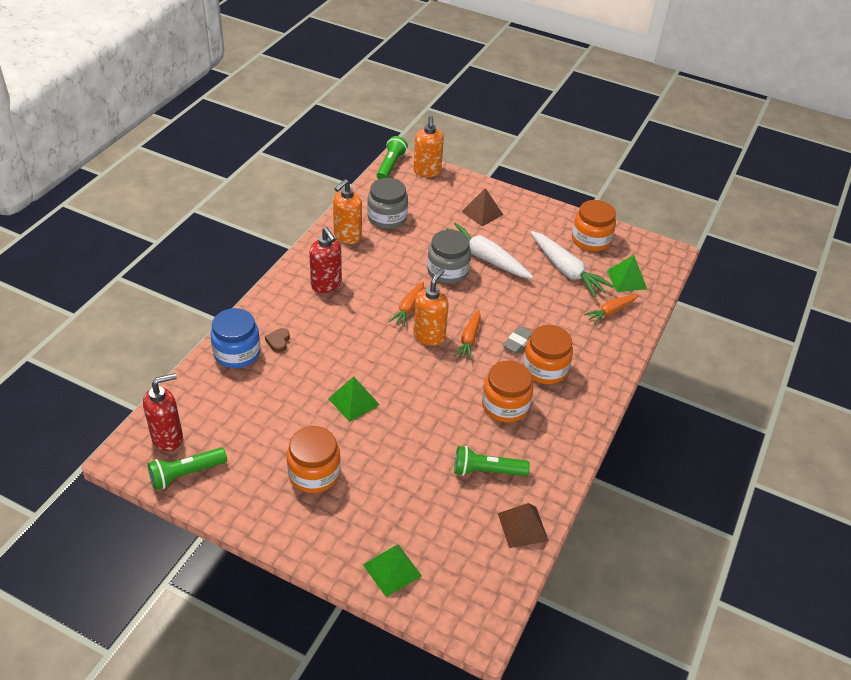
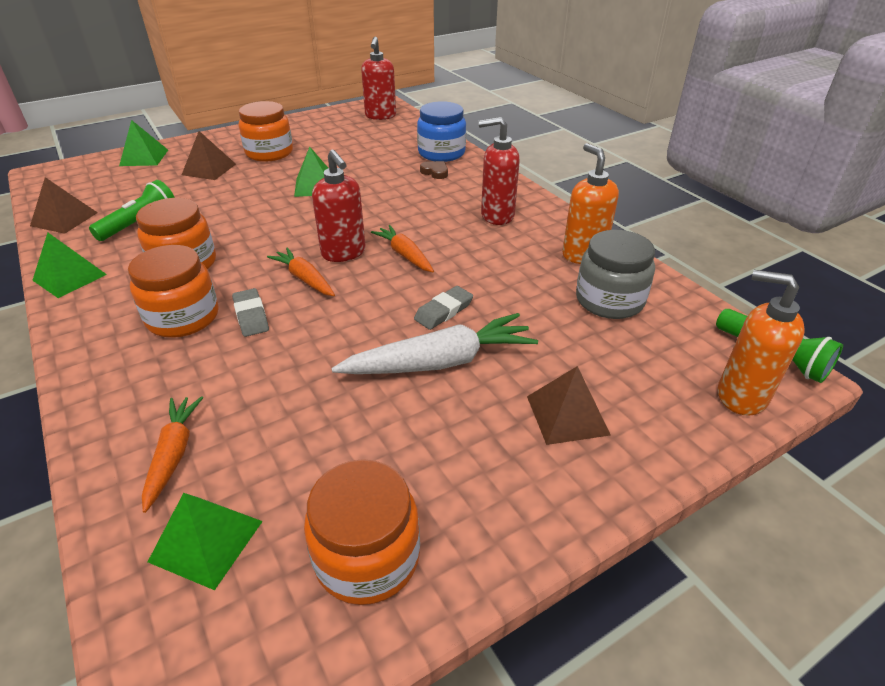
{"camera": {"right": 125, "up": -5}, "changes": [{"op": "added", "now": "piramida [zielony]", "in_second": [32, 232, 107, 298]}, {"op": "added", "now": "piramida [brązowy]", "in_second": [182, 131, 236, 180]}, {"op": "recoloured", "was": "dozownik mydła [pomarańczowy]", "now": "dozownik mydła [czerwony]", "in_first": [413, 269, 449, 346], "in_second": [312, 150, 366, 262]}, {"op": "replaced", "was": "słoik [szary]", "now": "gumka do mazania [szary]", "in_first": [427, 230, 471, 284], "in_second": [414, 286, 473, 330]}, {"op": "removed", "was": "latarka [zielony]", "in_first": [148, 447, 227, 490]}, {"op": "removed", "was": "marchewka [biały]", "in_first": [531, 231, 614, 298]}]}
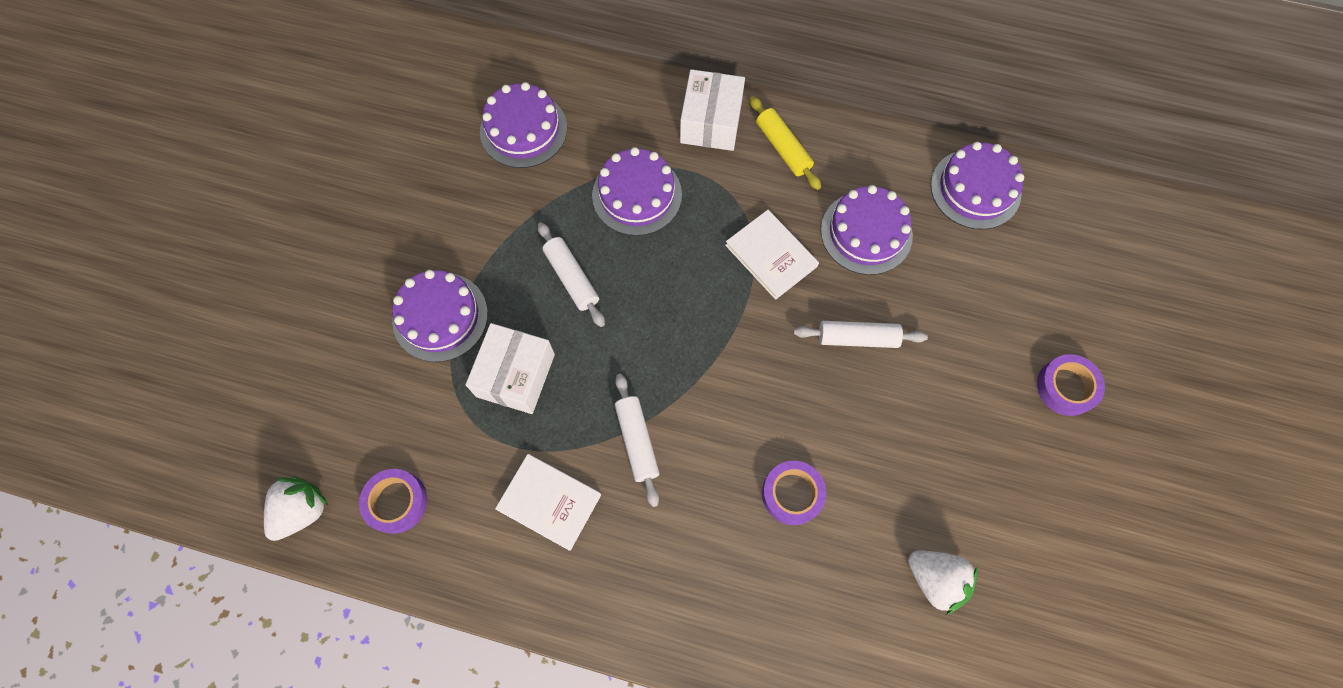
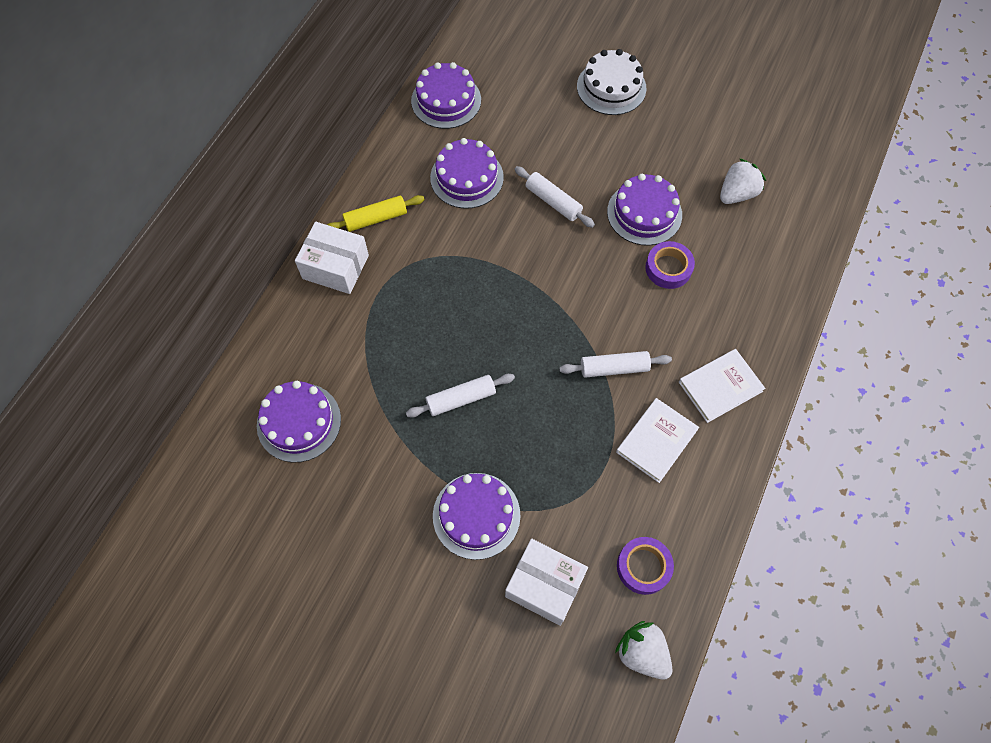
{"camera": {"right": -80, "up": -5}, "changes": [{"op": "moved", "was": "pudełko [biały]", "in_first": [466, 323, 555, 414], "in_second": [505, 539, 588, 626]}, {"op": "turned", "was": "wałek do ciasta [biały]", "in_first": [793, 321, 928, 348], "in_second": [515, 166, 595, 228], "clockwise": -60}, {"op": "replaced", "was": "taśma klejąca [fioletowy]", "now": "tort [biały]", "in_first": [1037, 354, 1105, 416], "in_second": [577, 49, 646, 115]}, {"op": "moved", "was": "tort [fioletowy]", "in_first": [592, 147, 682, 236], "in_second": [607, 174, 682, 246]}, {"op": "moved", "was": "książka [biały]", "in_first": [725, 210, 819, 300], "in_second": [679, 349, 765, 423]}]}
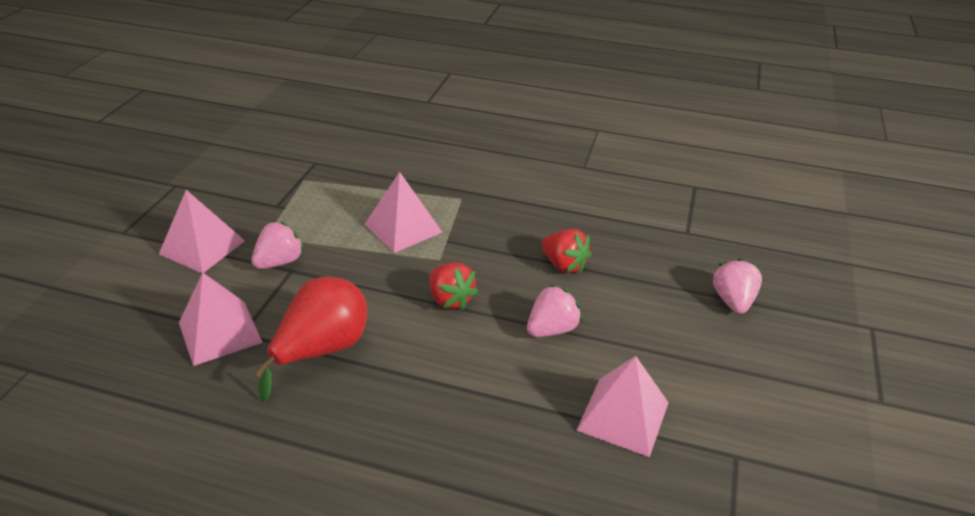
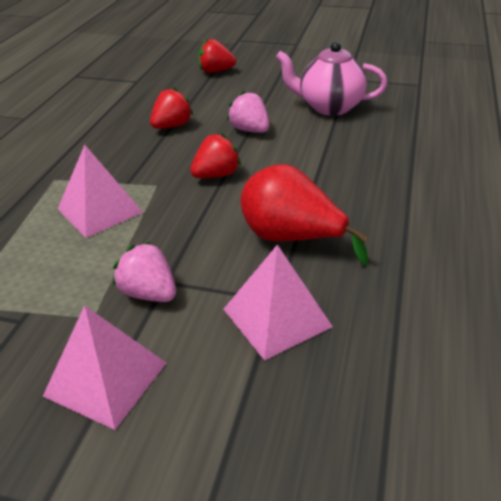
{"camera": {"right": -90, "up": 0}, "changes": [{"op": "recoloured", "was": "truskawka [różowy]", "now": "truskawka [czerwony]", "in_first": [713, 258, 762, 314], "in_second": [198, 39, 236, 73]}, {"op": "replaced", "was": "piramida [różowy]", "now": "imbryk [różowy]", "in_first": [576, 356, 669, 457], "in_second": [276, 42, 387, 116]}]}
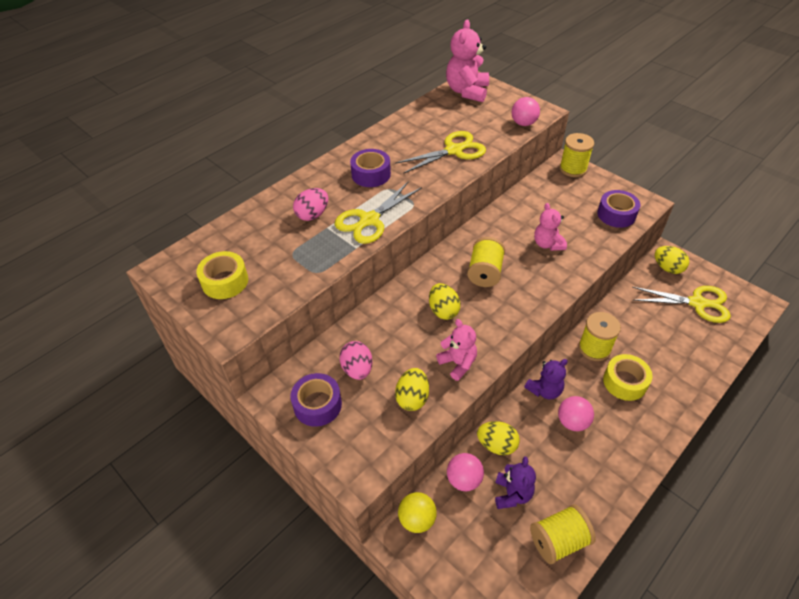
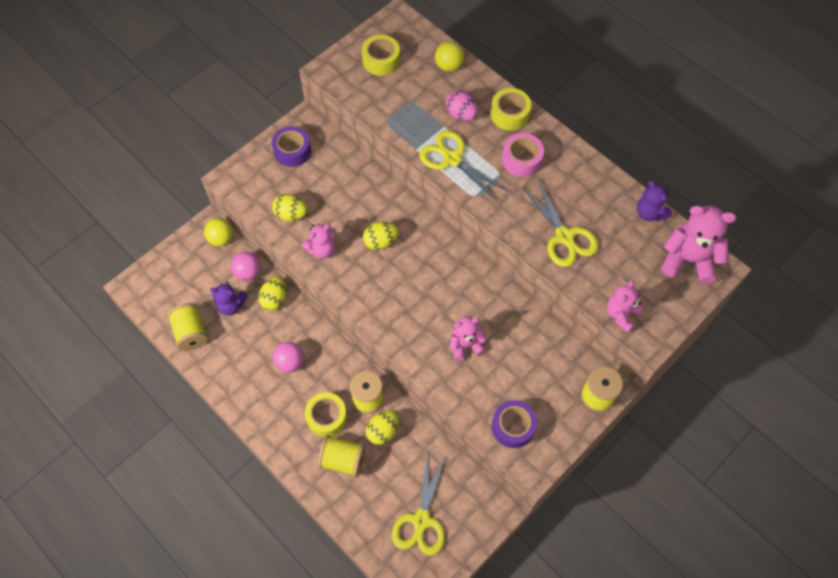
{"camera": {"right": 90, "up": 15}, "changes": [{"op": "moved", "was": "szpulka [żółty]", "in_first": [467, 237, 505, 287], "in_second": [318, 435, 366, 477]}, {"op": "moved", "was": "jajko [żółty]", "in_first": [655, 246, 689, 274], "in_second": [366, 411, 399, 445]}, {"op": "added", "now": "piłka [żółty]", "in_second": [435, 41, 464, 72]}, {"op": "added", "now": "taśma klejąca [żółty]", "in_second": [491, 88, 531, 131]}, {"op": "recoloured", "was": "taśma klejąca [fioletowy]", "now": "taśma klejąca [różowy]", "in_first": [350, 149, 391, 187], "in_second": [502, 133, 544, 177]}, {"op": "replaced", "was": "piłka [różowy]", "now": "miś [różowy]", "in_first": [512, 97, 540, 126], "in_second": [607, 280, 643, 333]}, {"op": "moved", "was": "miś [fioletowy]", "in_first": [524, 359, 568, 400], "in_second": [637, 181, 672, 221]}, {"op": "removed", "was": "jajko [różowy]", "in_first": [340, 341, 373, 380]}]}
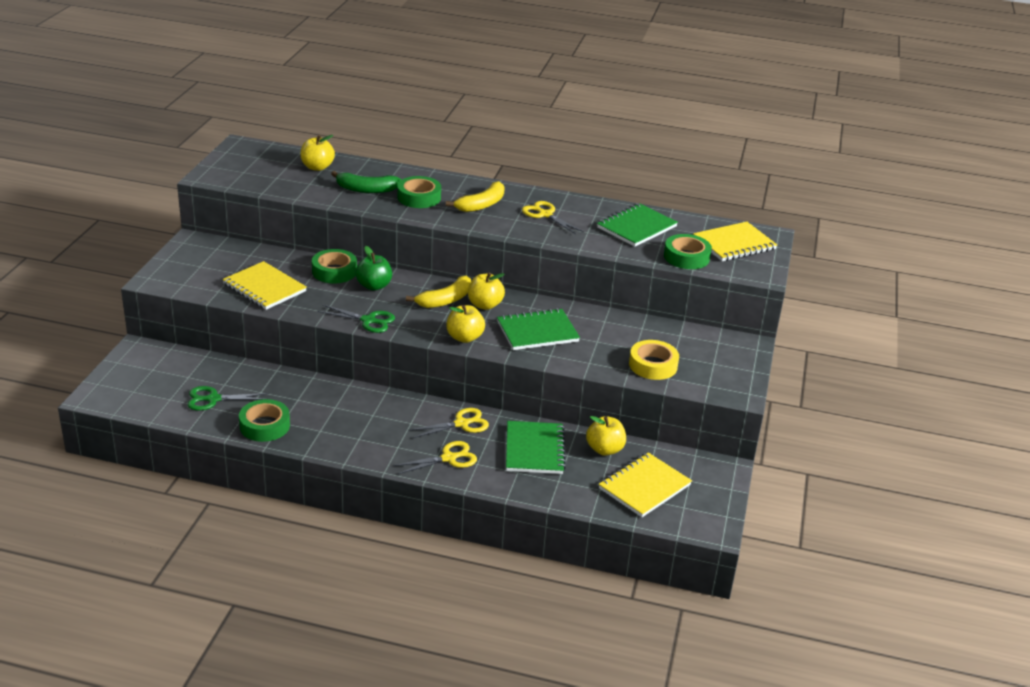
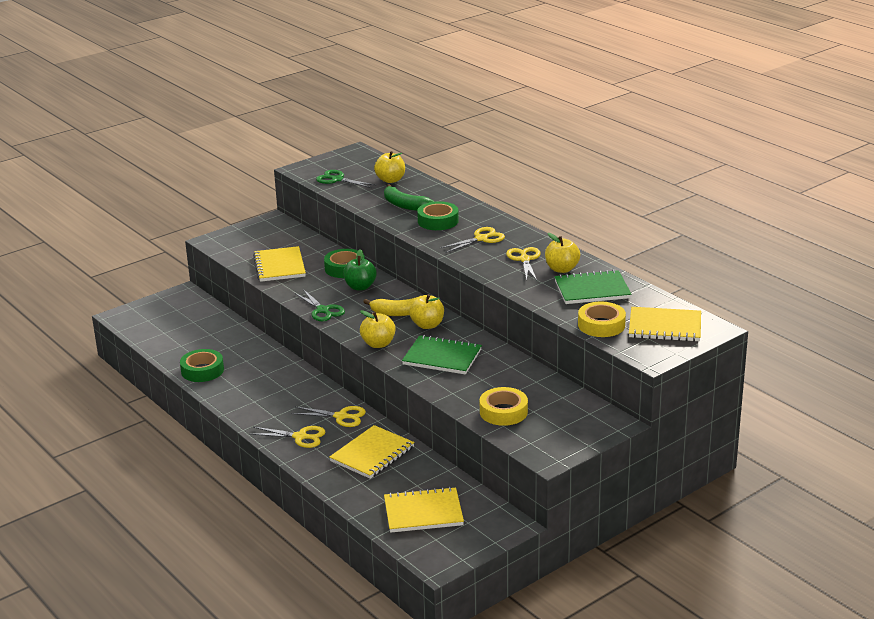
{"camera": {"right": 40, "up": -5}, "changes": [{"op": "moved", "was": "nożyczki [zielony]", "in_first": [187, 386, 269, 410], "in_second": [316, 170, 377, 188]}, {"op": "recoloured", "was": "zeszyt [zielony]", "now": "zeszyt [żółty]", "in_first": [506, 421, 566, 474], "in_second": [329, 425, 414, 479]}, {"op": "replaced", "was": "banan [żółty]", "now": "nożyczki [żółty]", "in_first": [446, 181, 505, 212], "in_second": [440, 227, 505, 253]}, {"op": "moved", "was": "jabłko [żółty]", "in_first": [586, 416, 626, 456], "in_second": [545, 233, 580, 273]}, {"op": "recoloured", "was": "taśma klejąca [zielony]", "now": "taśma klejąca [żółty]", "in_first": [664, 234, 712, 269], "in_second": [578, 302, 626, 337]}]}
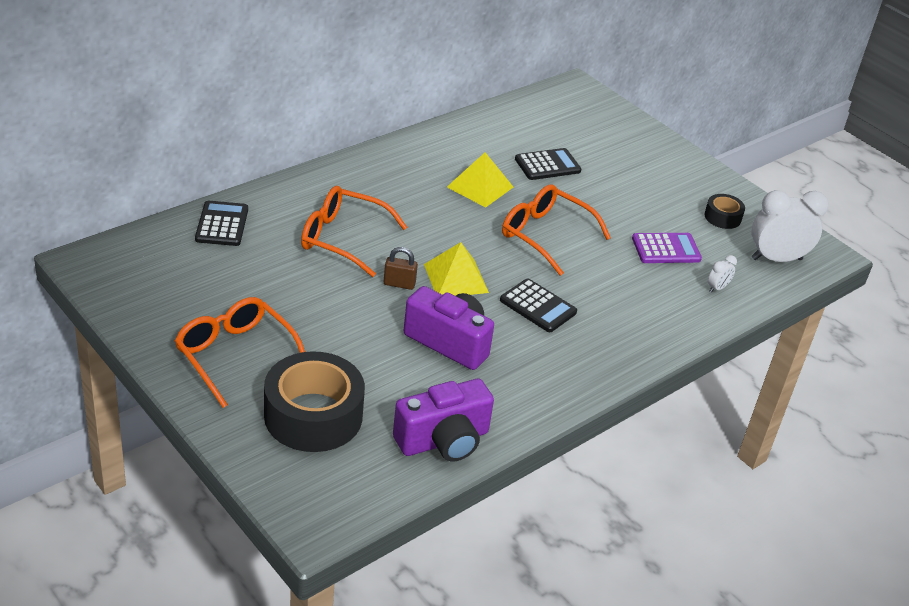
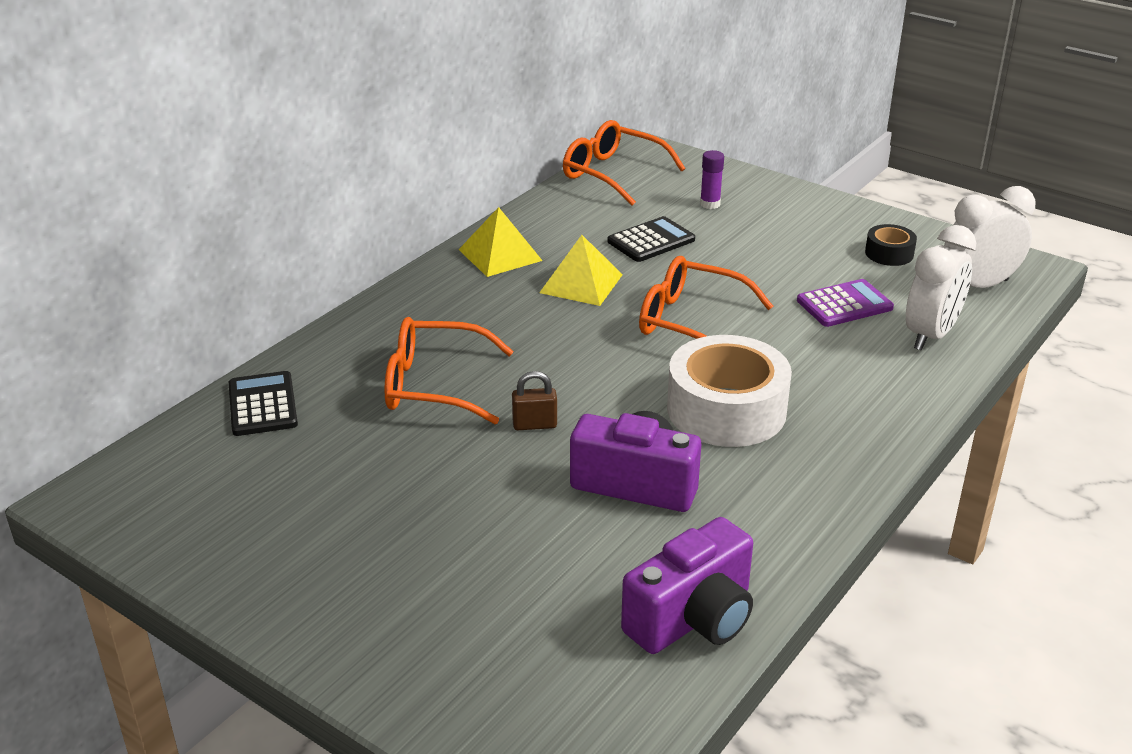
{"camera": {"right": -10, "up": -5}, "changes": [{"op": "moved", "was": "piramida [żółty]", "in_first": [424, 242, 489, 296], "in_second": [458, 207, 543, 277]}, {"op": "moved", "was": "okulary [pomarańczowy]", "in_first": [175, 297, 305, 408], "in_second": [563, 120, 685, 206]}, {"op": "replaced", "was": "kalkulator [czarny]", "now": "taśma klejąca [biały]", "in_first": [500, 279, 577, 332], "in_second": [667, 335, 792, 447]}, {"op": "added", "now": "klej w sztyfcie [fioletowy]", "in_second": [700, 150, 724, 209]}, {"op": "resized", "was": "budzik [biały]", "in_first": [708, 255, 737, 293], "in_second": [906, 225, 976, 351], "ratio": 2.28}, {"op": "removed", "was": "taśma klejąca [czarny]", "in_first": [264, 351, 365, 452]}]}
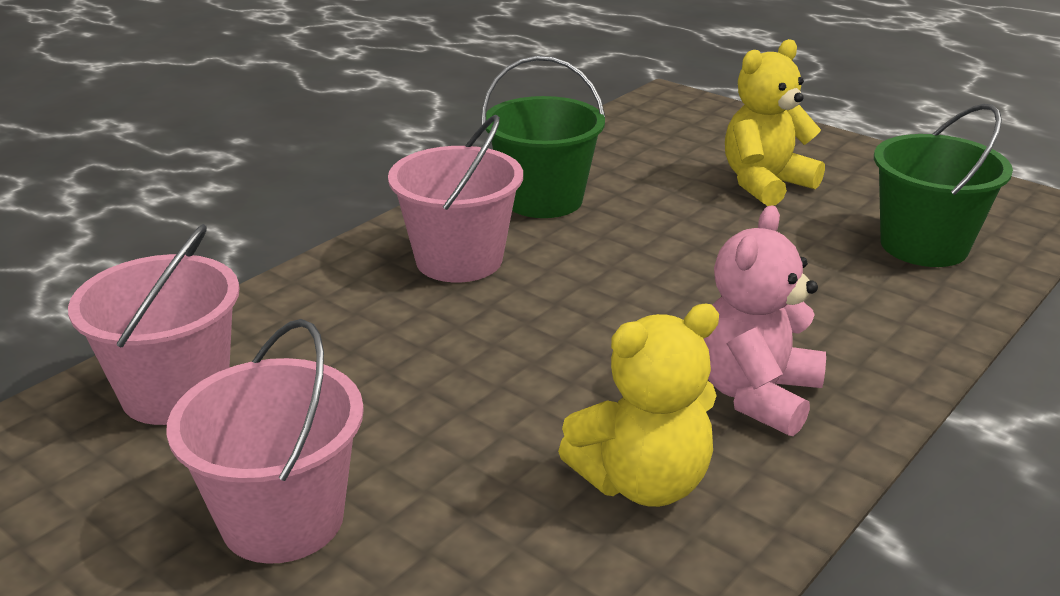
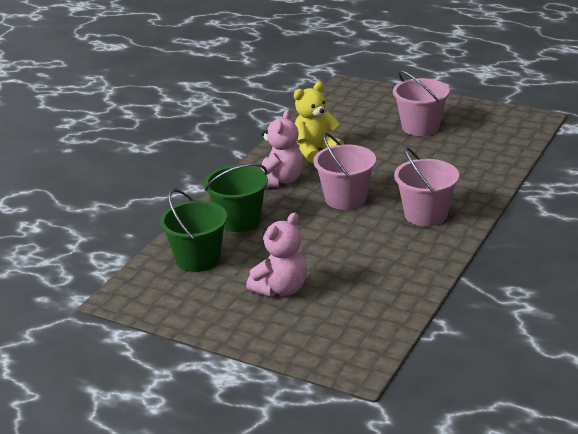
{"camera": {"right": 170, "up": 0}, "changes": [{"op": "moved", "was": "wiadro [zielony]", "in_first": [481, 56, 605, 218], "in_second": [204, 164, 268, 232]}, {"op": "recoloured", "was": "miś [żółty]", "now": "miś [różowy]", "in_first": [725, 39, 825, 206], "in_second": [246, 213, 307, 297]}, {"op": "moved", "was": "wiadro [różowy]", "in_first": [68, 224, 240, 425], "in_second": [314, 133, 376, 210]}]}
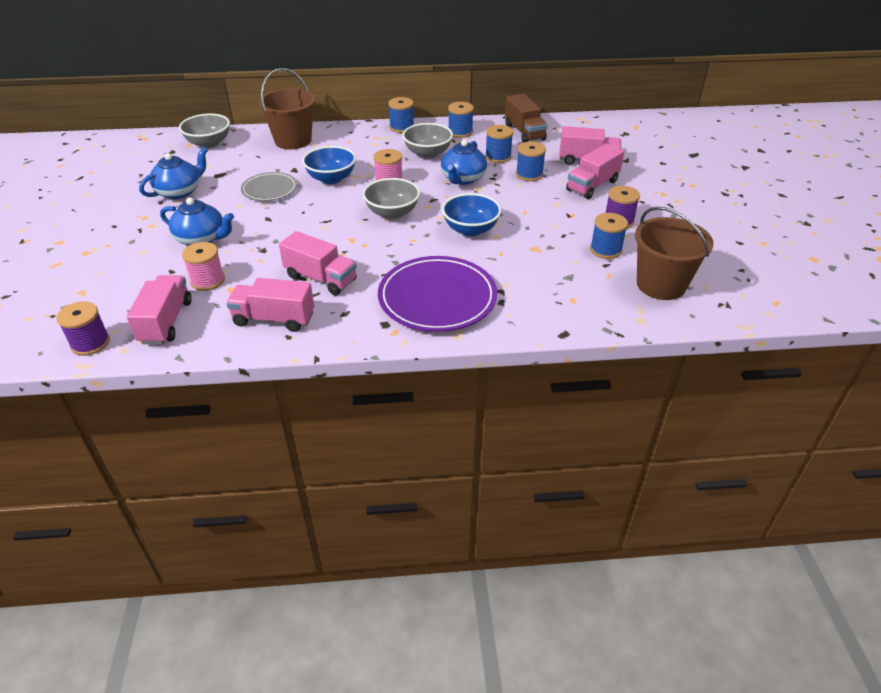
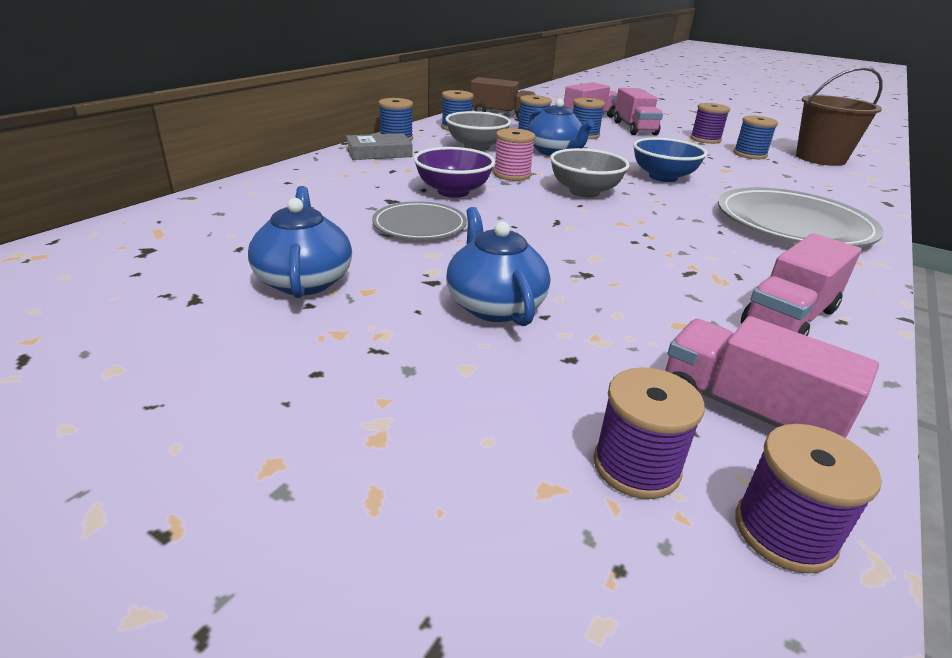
{"camera": {"right": -55, "up": -10}, "changes": [{"op": "added", "now": "książka [szary]", "in_second": [346, 133, 413, 160]}, {"op": "recoloured", "was": "miska [niebieski]", "now": "miska [fioletowy]", "in_first": [302, 146, 356, 184], "in_second": [414, 147, 495, 198]}, {"op": "turned", "was": "imbryk [niebieski]", "in_first": [160, 197, 234, 246], "in_second": [446, 207, 550, 326], "clockwise": -75}, {"op": "added", "now": "szpulka [fioletowy]", "in_second": [593, 367, 705, 499]}, {"op": "recoloured", "was": "talerz [fioletowy]", "now": "talerz [szary]", "in_first": [378, 256, 497, 332], "in_second": [718, 187, 884, 247]}, {"op": "removed", "was": "miska [szary]", "in_first": [179, 113, 230, 148]}, {"op": "removed", "was": "szpulka [różowy]", "in_first": [182, 242, 225, 291]}, {"op": "removed", "was": "wiadro [brązowy]", "in_first": [258, 68, 316, 149]}, {"op": "removed", "was": "ciężarówka [różowy]", "in_first": [279, 231, 357, 295]}]}
